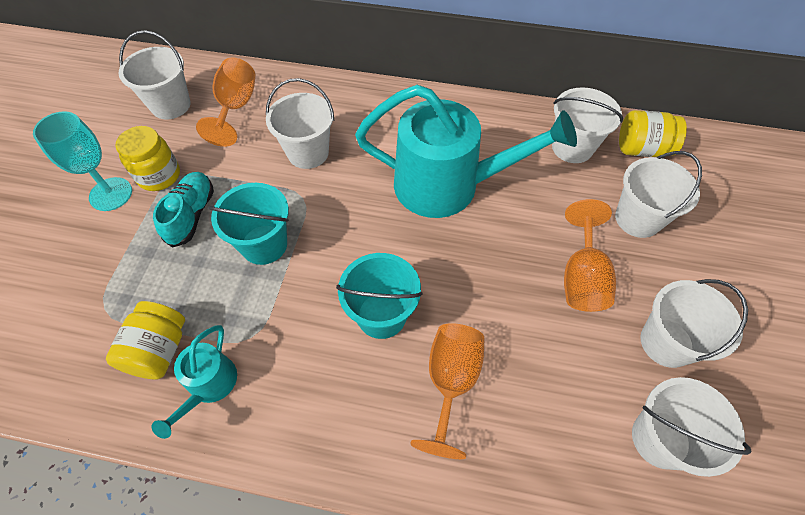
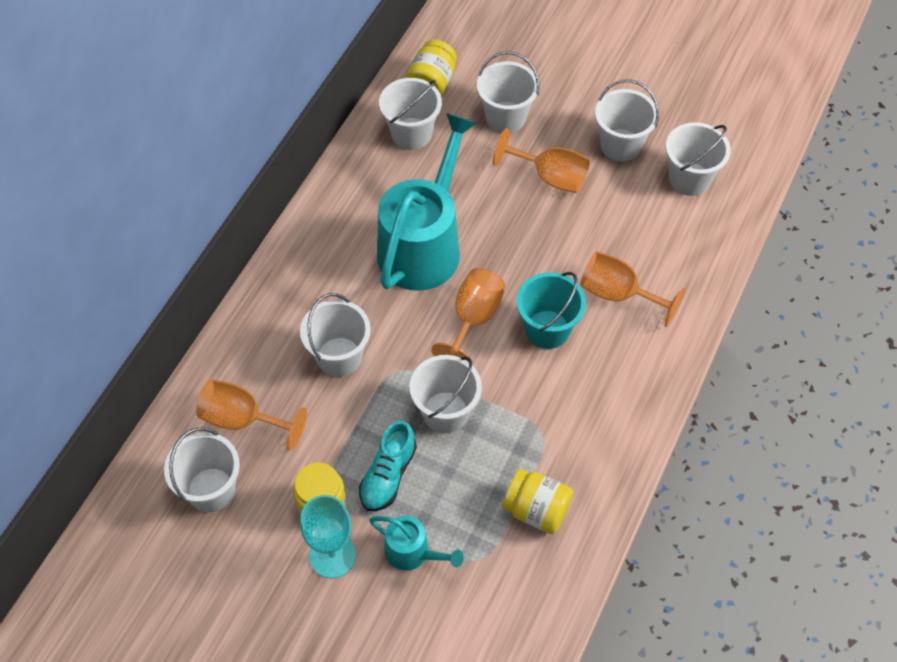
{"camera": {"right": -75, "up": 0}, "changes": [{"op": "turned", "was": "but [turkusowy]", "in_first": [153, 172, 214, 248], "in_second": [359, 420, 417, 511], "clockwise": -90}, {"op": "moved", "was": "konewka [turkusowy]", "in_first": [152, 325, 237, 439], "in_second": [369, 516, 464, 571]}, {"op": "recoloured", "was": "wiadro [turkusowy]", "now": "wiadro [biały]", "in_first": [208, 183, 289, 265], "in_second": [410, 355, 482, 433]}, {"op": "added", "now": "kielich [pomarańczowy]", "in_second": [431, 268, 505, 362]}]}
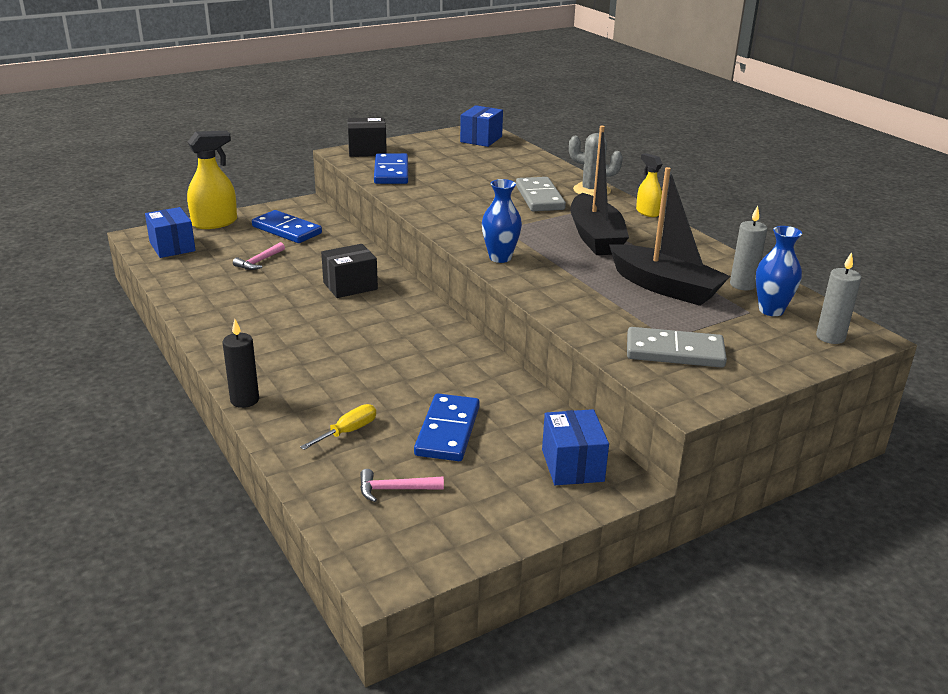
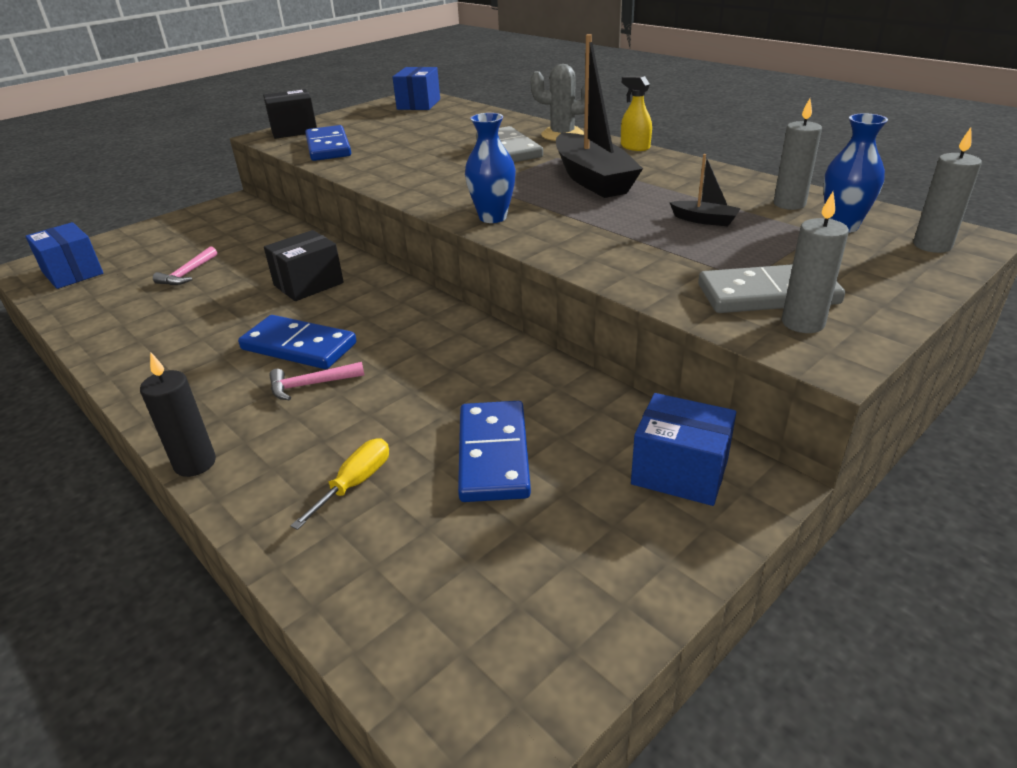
{"camera": {"right": -10, "up": 5}, "changes": [{"op": "moved", "was": "kostka domina [niebieski]", "in_first": [252, 210, 322, 243], "in_second": [238, 315, 357, 369]}, {"op": "moved", "was": "młotek [różowy]", "in_first": [360, 469, 444, 502], "in_second": [269, 362, 365, 400]}, {"op": "turned", "was": "pudełko [niebieski]", "in_first": [542, 409, 609, 485], "in_second": [631, 393, 736, 506], "clockwise": -45}, {"op": "resized", "was": "łódka [czarny]", "in_first": [609, 167, 730, 306], "in_second": [669, 154, 741, 226], "ratio": 0.44}, {"op": "added", "now": "świeca [szary]", "in_second": [782, 192, 849, 333]}, {"op": "removed", "was": "spryskiwacz [żółty]", "in_first": [187, 131, 237, 229]}]}
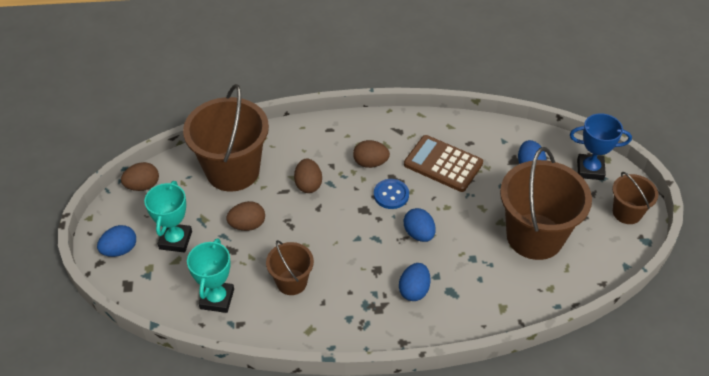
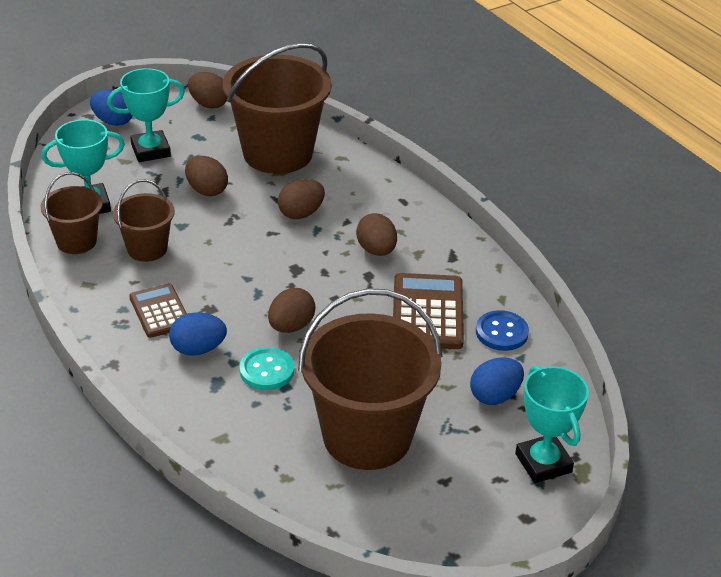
{"camera": {"right": 60, "up": -10}, "changes": [{"op": "moved", "was": "wiadro [brązowy]", "in_first": [612, 172, 658, 224], "in_second": [41, 172, 103, 254]}, {"op": "added", "now": "kalkulator [brązowy]", "in_second": [129, 284, 187, 338]}, {"op": "added", "now": "guzik [turkusowy]", "in_second": [239, 347, 294, 390]}, {"op": "recoloured", "was": "jajko [niebieski]", "now": "jajko [brązowy]", "in_first": [404, 208, 435, 242], "in_second": [268, 288, 316, 333]}, {"op": "moved", "was": "guzik [niebieski]", "in_first": [374, 179, 409, 209], "in_second": [476, 310, 529, 351]}, {"op": "recoloured", "was": "puchar [niebieski]", "now": "puchar [turkusowy]", "in_first": [570, 113, 632, 180], "in_second": [515, 365, 589, 483]}]}
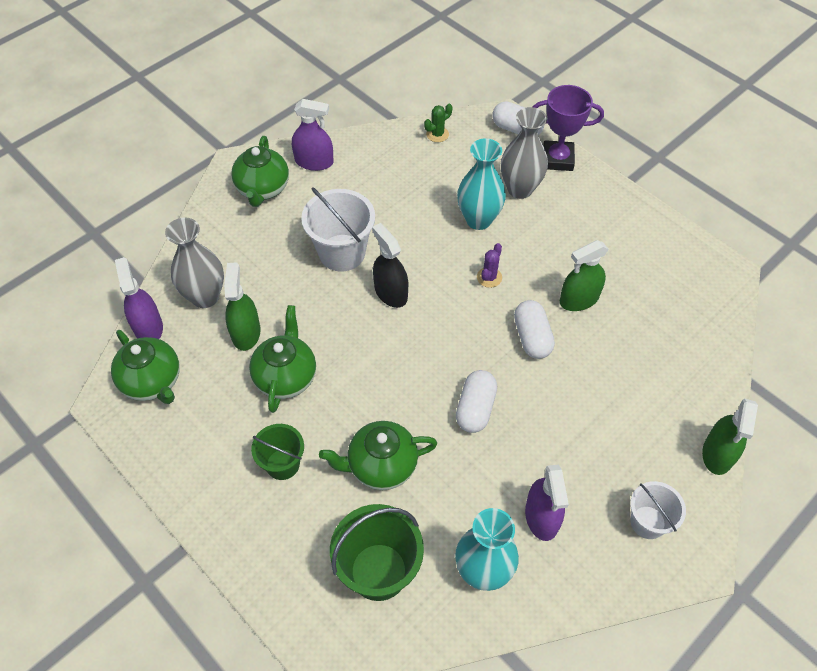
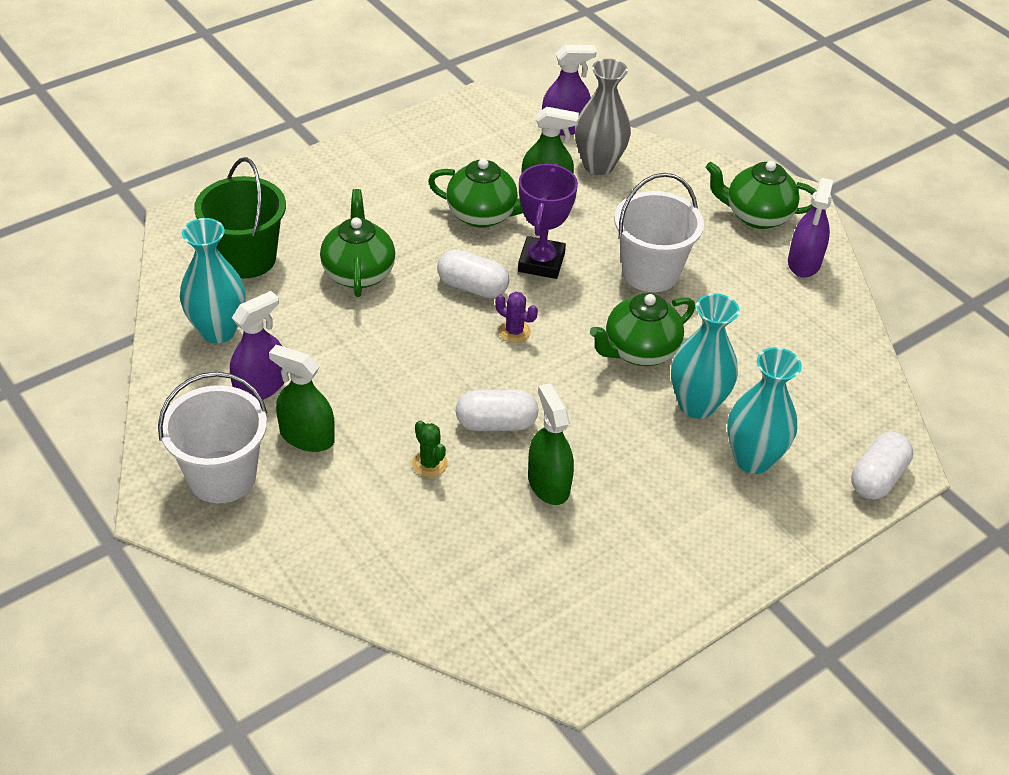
{"camera": {"right": 95, "up": -10}, "changes": [{"op": "resized", "was": "wiadro [biały]", "in_first": [630, 481, 686, 539], "in_second": [158, 372, 267, 503], "ratio": 1.62}, {"op": "turned", "was": "spryskiwacz [fioletowy]", "in_first": [525, 465, 569, 541], "in_second": [230, 291, 284, 400], "clockwise": 135}, {"op": "moved", "was": "spryskiwacz [zielony]", "in_first": [702, 399, 758, 475], "in_second": [269, 345, 335, 452]}, {"op": "moved", "was": "kaktus [zielony]", "in_first": [424, 104, 452, 142], "in_second": [412, 420, 448, 477]}, {"op": "moved", "was": "kapsułka [biały]", "in_first": [456, 370, 497, 433], "in_second": [437, 249, 509, 298]}, {"op": "moved", "was": "kaktus [fioletowy]", "in_first": [477, 243, 502, 288], "in_second": [495, 292, 538, 343]}, {"op": "moved", "was": "puchar [fioletowy]", "in_first": [533, 85, 604, 171], "in_second": [518, 164, 578, 279]}, {"op": "moved", "was": "imbryk [zielony]", "in_first": [111, 330, 180, 404], "in_second": [590, 293, 695, 366]}, {"op": "recoloured", "was": "wazon [szary]", "now": "wazon [turkusowy]", "in_first": [501, 107, 548, 199], "in_second": [727, 347, 802, 474]}, {"op": "removed", "was": "wiadro [zielony]", "in_first": [251, 424, 304, 480]}, {"op": "removed", "was": "spryskiwacz [czarny]", "in_first": [372, 223, 408, 308]}]}
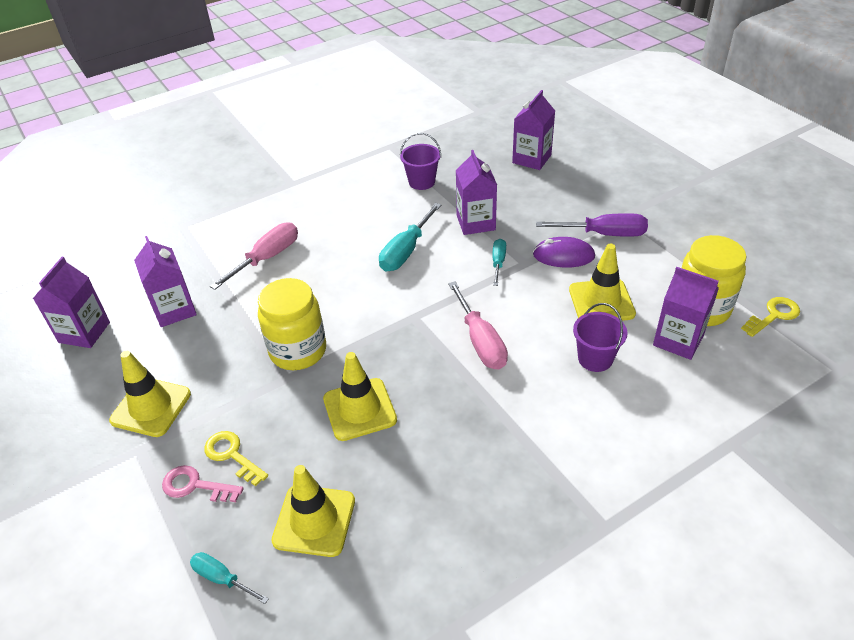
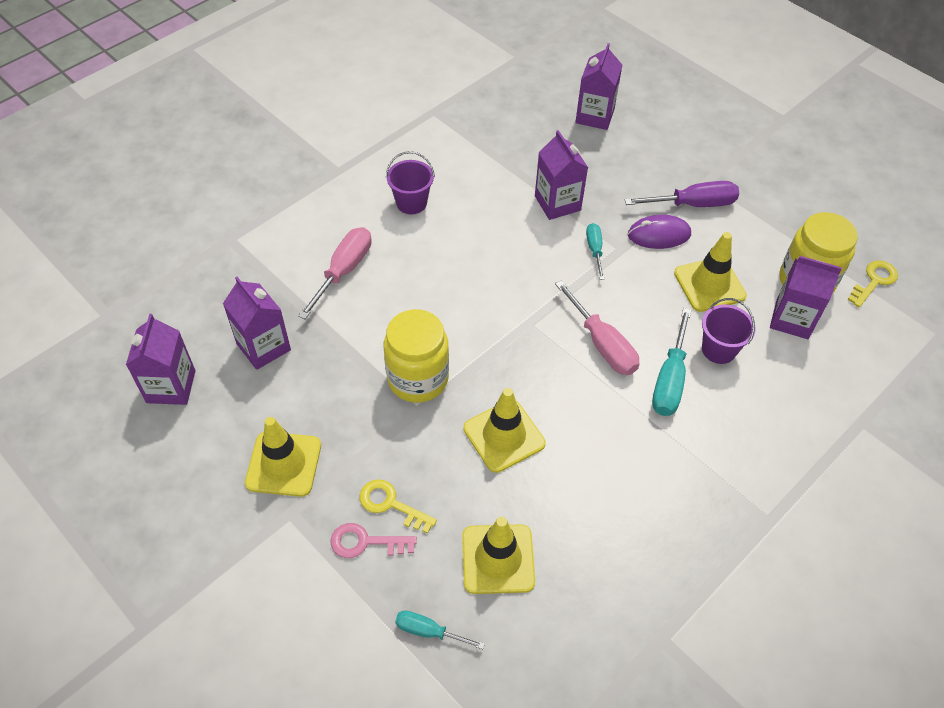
{"camera": {"right": -15, "up": 10}, "changes": [{"op": "moved", "was": "wiadro [fioletowy]", "in_first": [400, 133, 441, 190], "in_second": [386, 151, 435, 214]}, {"op": "moved", "was": "śrubokręt [turkusowy]", "in_first": [379, 203, 441, 271], "in_second": [652, 308, 691, 416]}]}
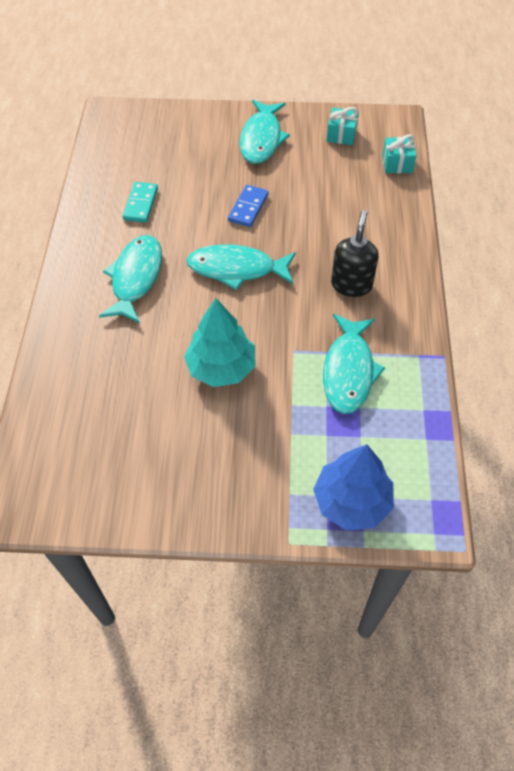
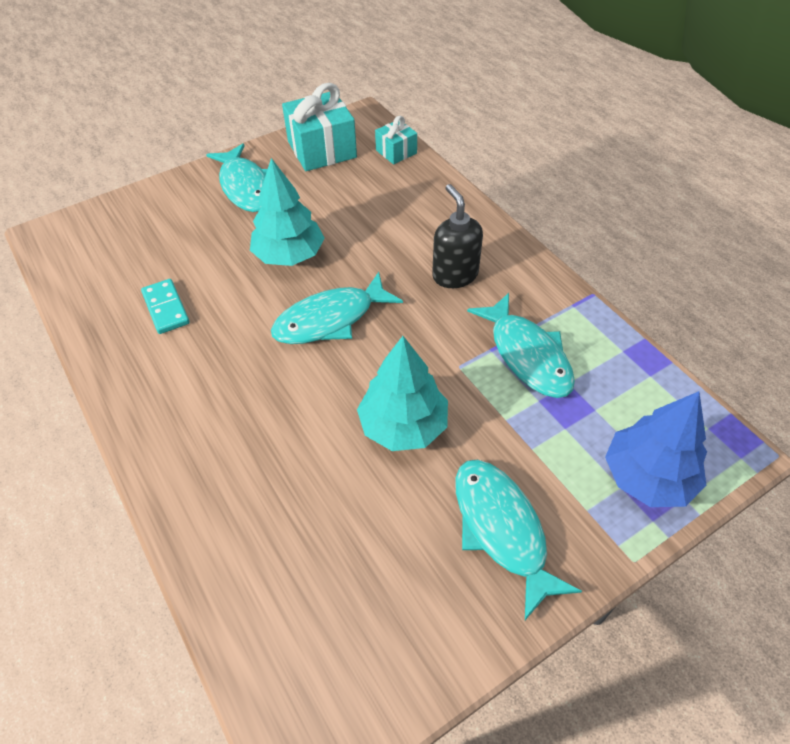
{"camera": {"right": -35, "up": -5}, "changes": [{"op": "replaced", "was": "kostka domina [niebieski]", "now": "drzewko [turkusowy]", "in_first": [228, 185, 269, 227], "in_second": [250, 158, 325, 266]}, {"op": "resized", "was": "prezent [turkusowy]", "in_first": [327, 107, 359, 145], "in_second": [282, 83, 357, 171], "ratio": 1.84}, {"op": "moved", "was": "ryba [turkusowy]", "in_first": [99, 235, 162, 323], "in_second": [455, 460, 582, 620]}]}
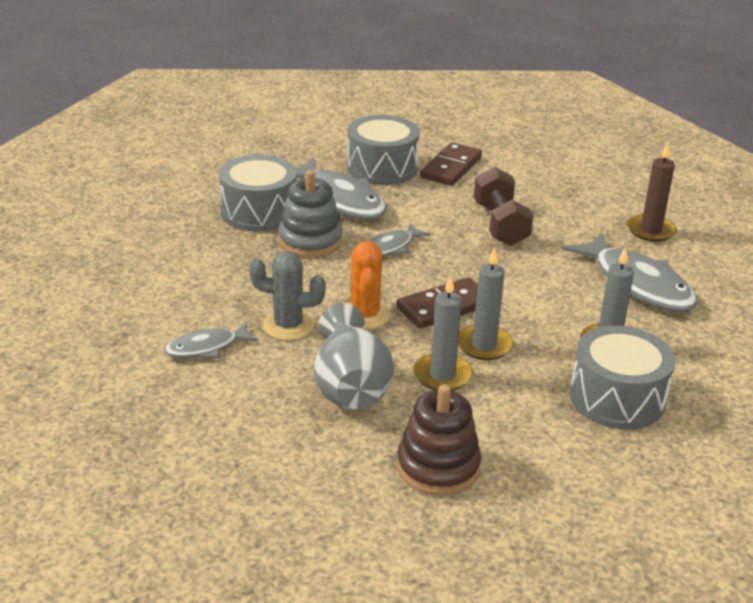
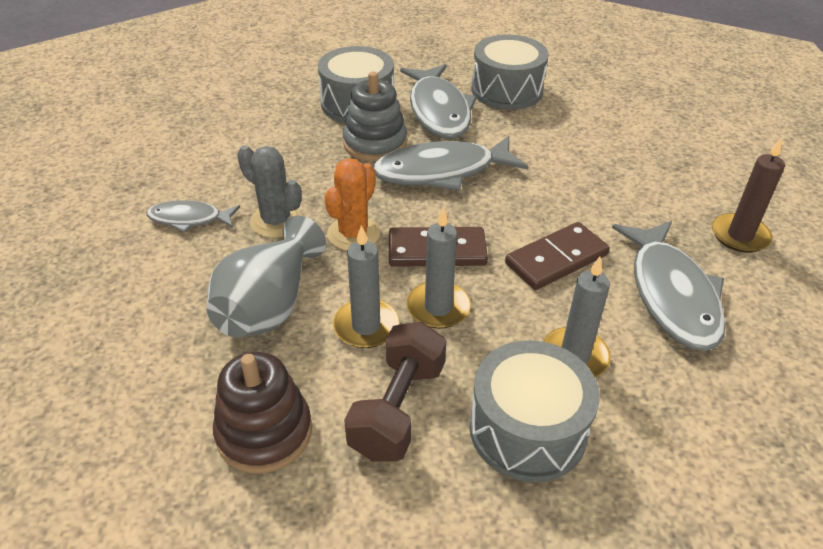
{"camera": {"right": 30, "up": 10}, "changes": [{"op": "moved", "was": "hantel [brązowy]", "in_first": [473, 167, 534, 246], "in_second": [344, 322, 446, 462]}, {"op": "resized", "was": "ryba [szary]", "in_first": [369, 223, 431, 257], "in_second": [373, 136, 529, 191], "ratio": 1.82}, {"op": "moved", "was": "kostka domina [brązowy]", "in_first": [420, 142, 482, 186], "in_second": [505, 222, 610, 290]}]}
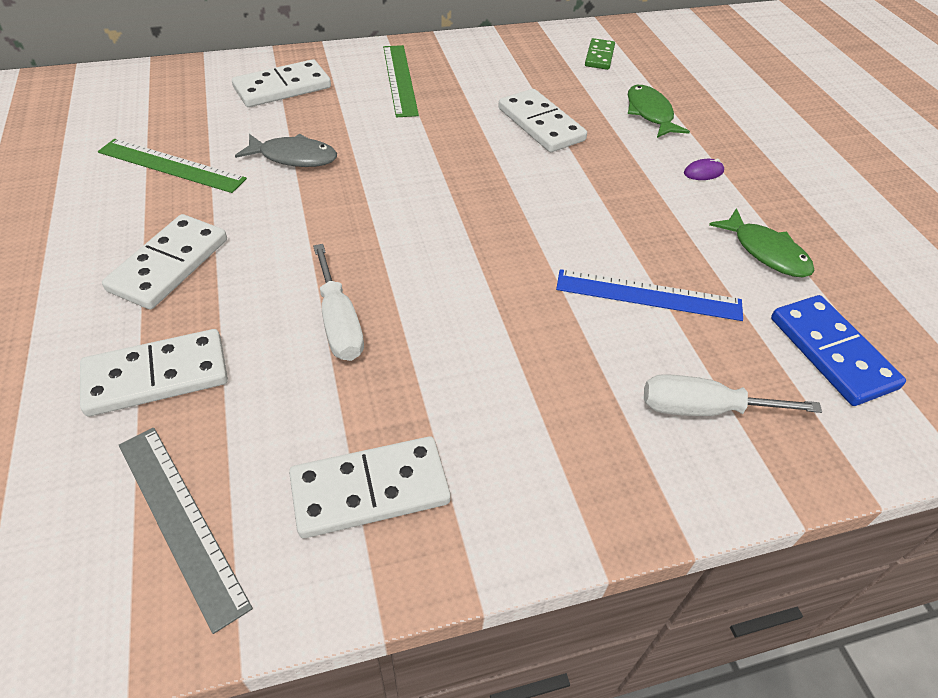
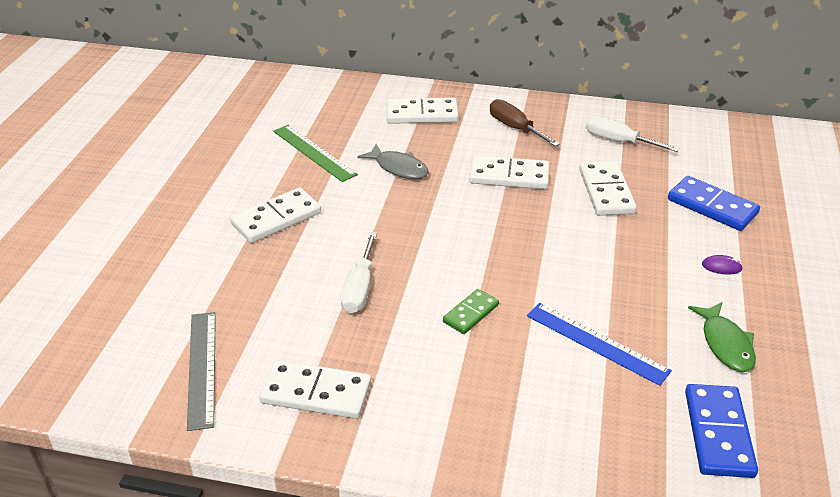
{"camera": {"right": 30, "up": -10}, "changes": [{"op": "moved", "was": "kostka domina [zielony]", "in_first": [585, 38, 615, 70], "in_second": [443, 289, 499, 334]}, {"op": "moved", "was": "kostka domina [biały]", "in_first": [80, 329, 228, 416], "in_second": [469, 155, 550, 189]}, {"op": "replaced", "was": "linijka [zielony]", "now": "śrubokręt [brązowy]", "in_first": [383, 45, 419, 117], "in_second": [490, 99, 560, 147]}, {"op": "moved", "was": "śrubokręt [biały]", "in_first": [644, 374, 822, 416], "in_second": [586, 115, 679, 152]}, {"op": "replaced", "was": "ryba [zielony]", "now": "kostka domina [niebieski]", "in_first": [628, 85, 690, 138], "in_second": [668, 176, 760, 231]}]}
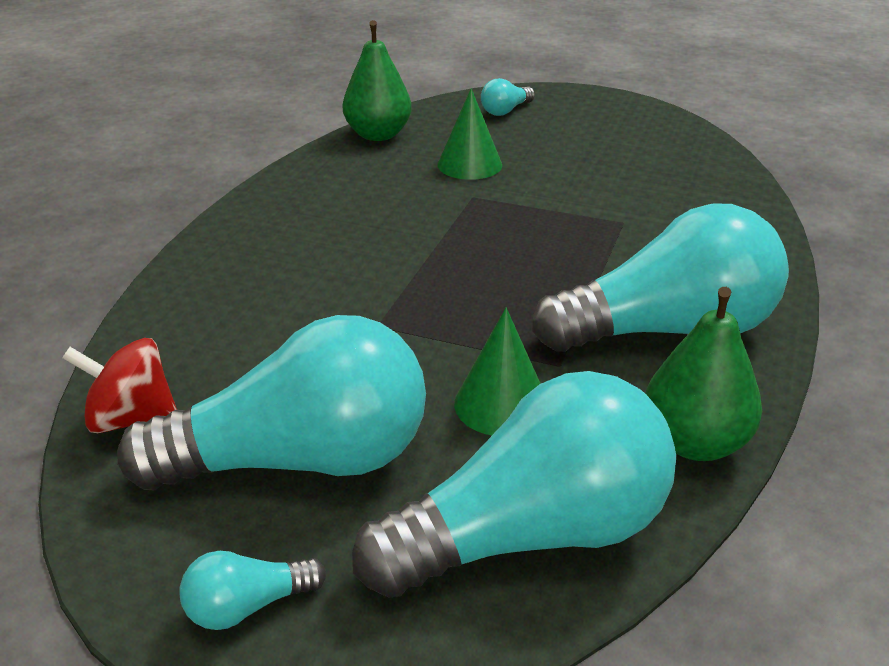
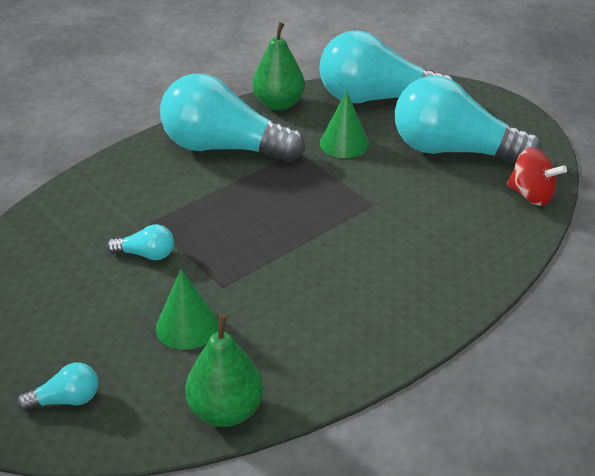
{"camera": {"right": -150, "up": 5}, "changes": [{"op": "moved", "was": "żarówka [turkusowy]", "in_first": [179, 551, 326, 630], "in_second": [107, 224, 174, 260]}]}
